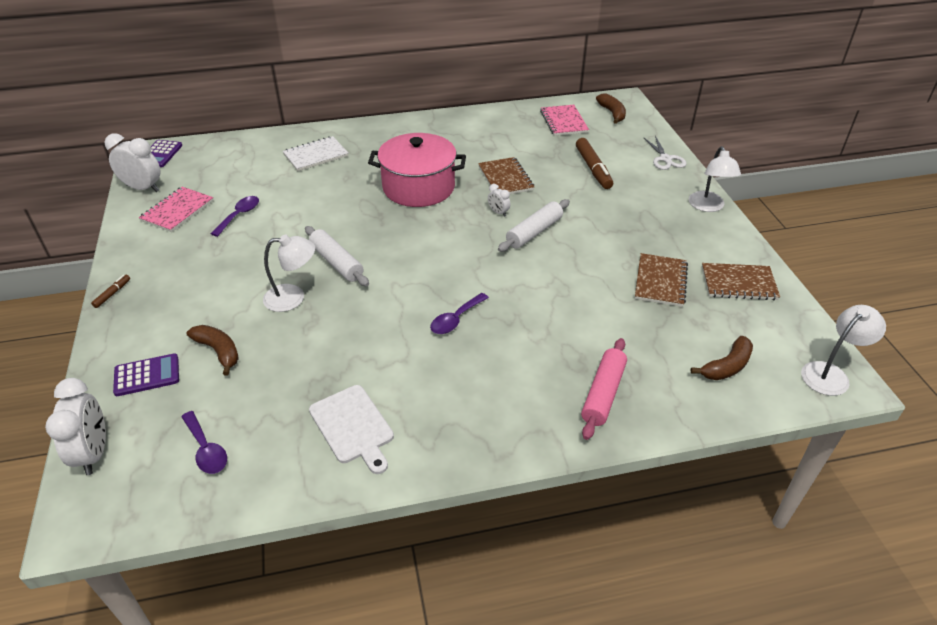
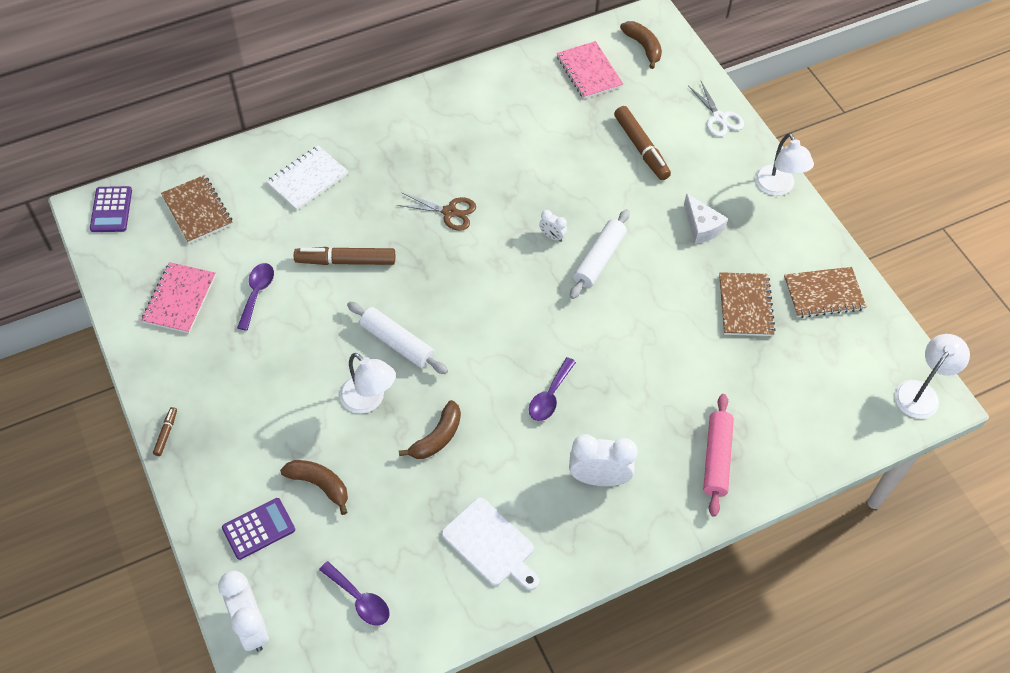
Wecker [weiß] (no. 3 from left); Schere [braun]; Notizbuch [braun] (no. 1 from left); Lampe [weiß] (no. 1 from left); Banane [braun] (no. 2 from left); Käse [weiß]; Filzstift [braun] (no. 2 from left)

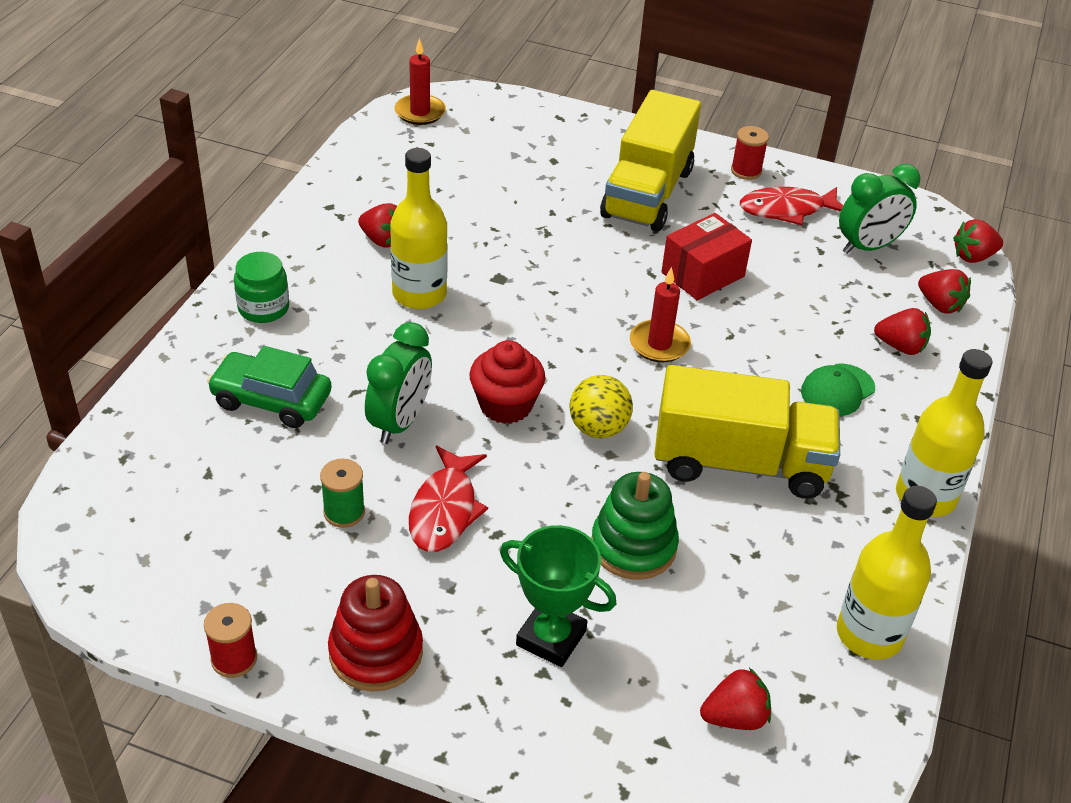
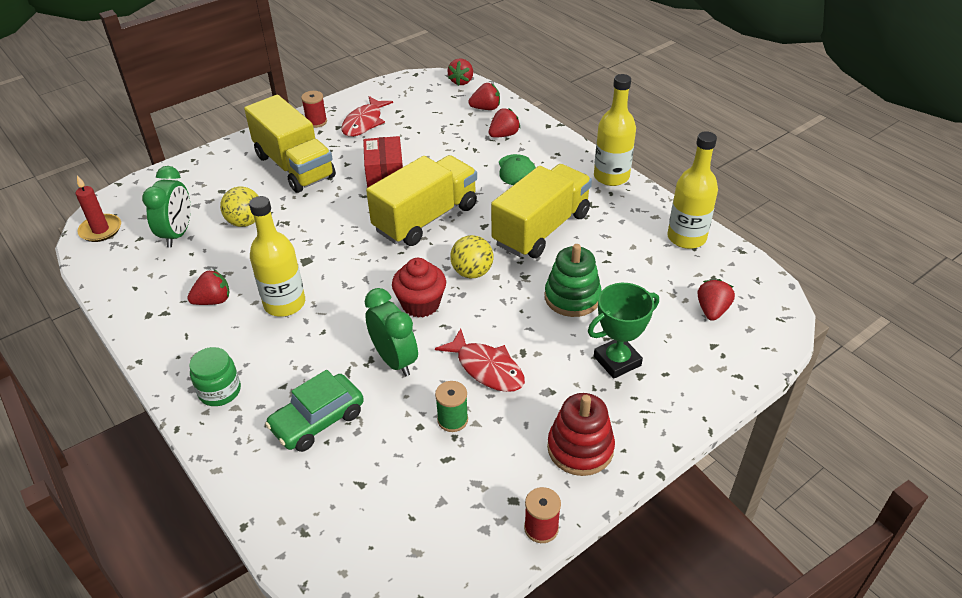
Wecker [grün] (no. 1 from left); Lastwagen [gelb] (no. 2 from left); Ball [gelb] (no. 1 from left)

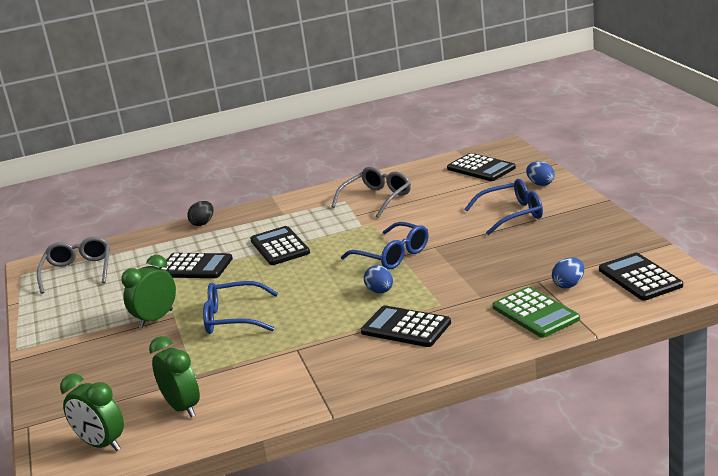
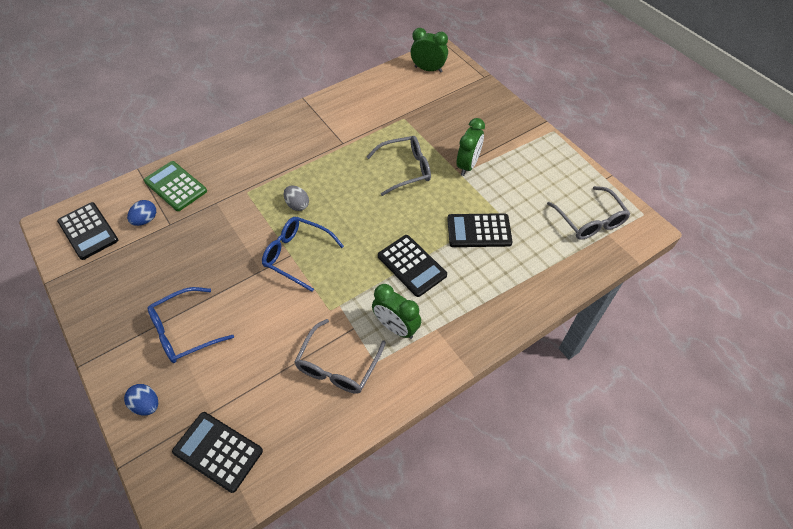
Ei [schwarz]; Ei [grau]; Brille [grau] (no. 2 from left); Taschenrechner [schwarz] (no. 3 from left in the first image); Wecker [grün] (no. 1 from left)

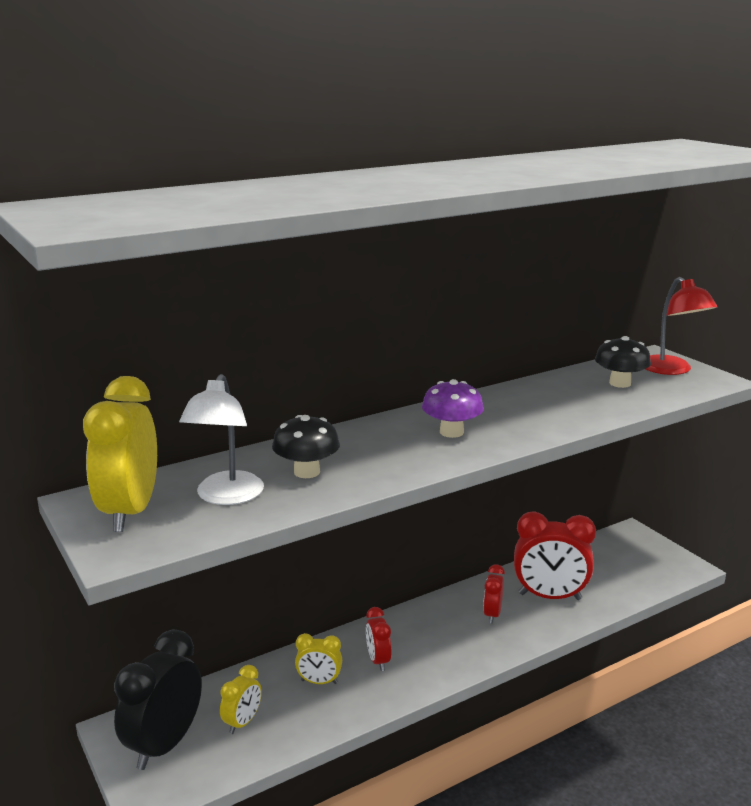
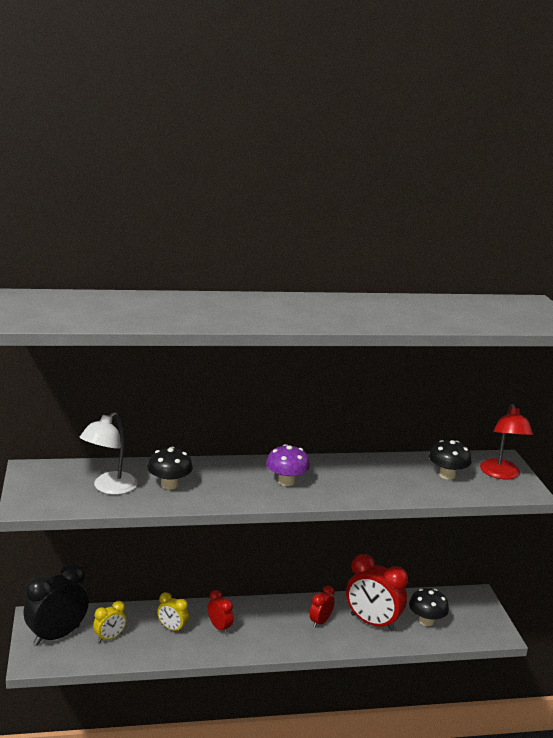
Wecker [gelb] (no. 1 from left in the first image); Wecker [rot] (no. 1 from left); Pilz [schwarz] (no. 2 from left)

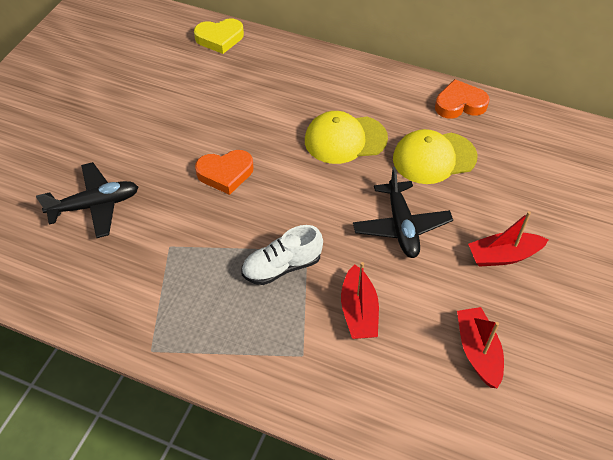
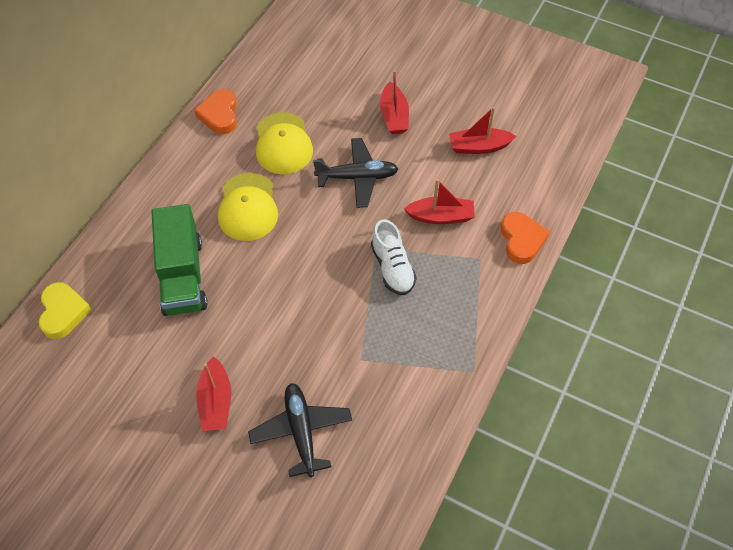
Herz [orange] (no. 2 from left); Lastwagen [grün]; Boot [rot] (no. 1 from left)

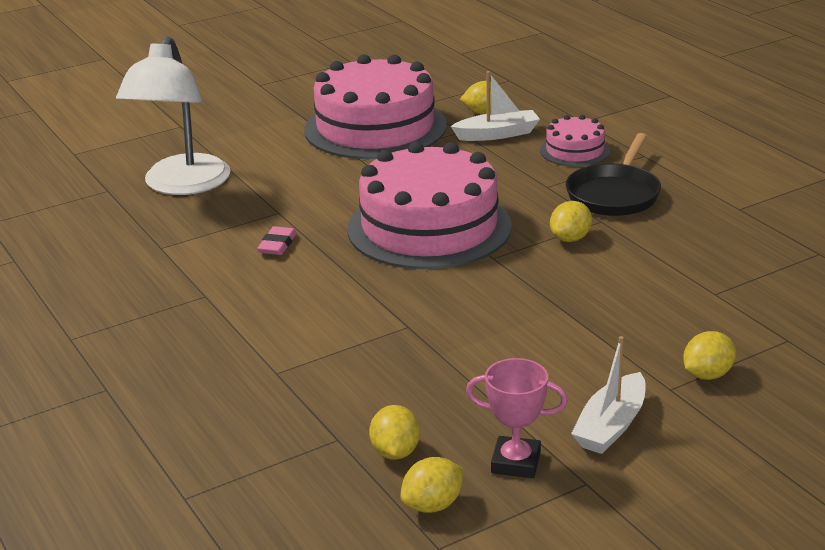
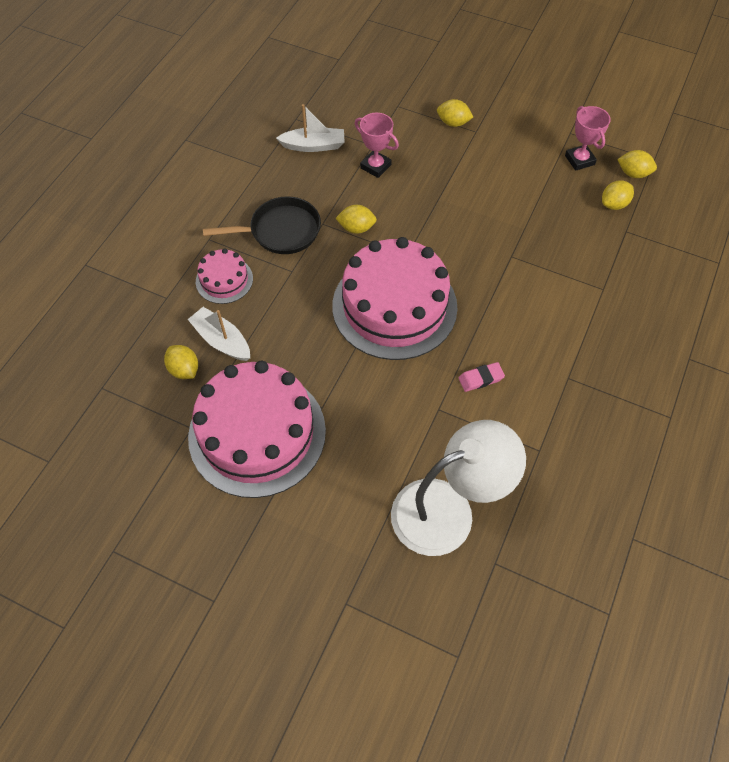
Boot [weiß] (no. 2 from left); Pokal [rosa] (no. 1 from left)

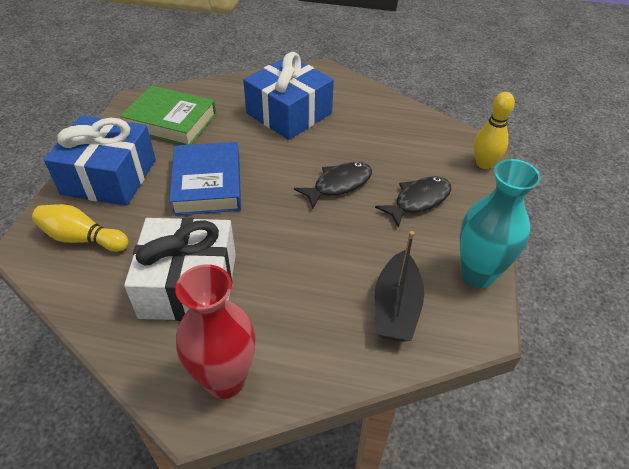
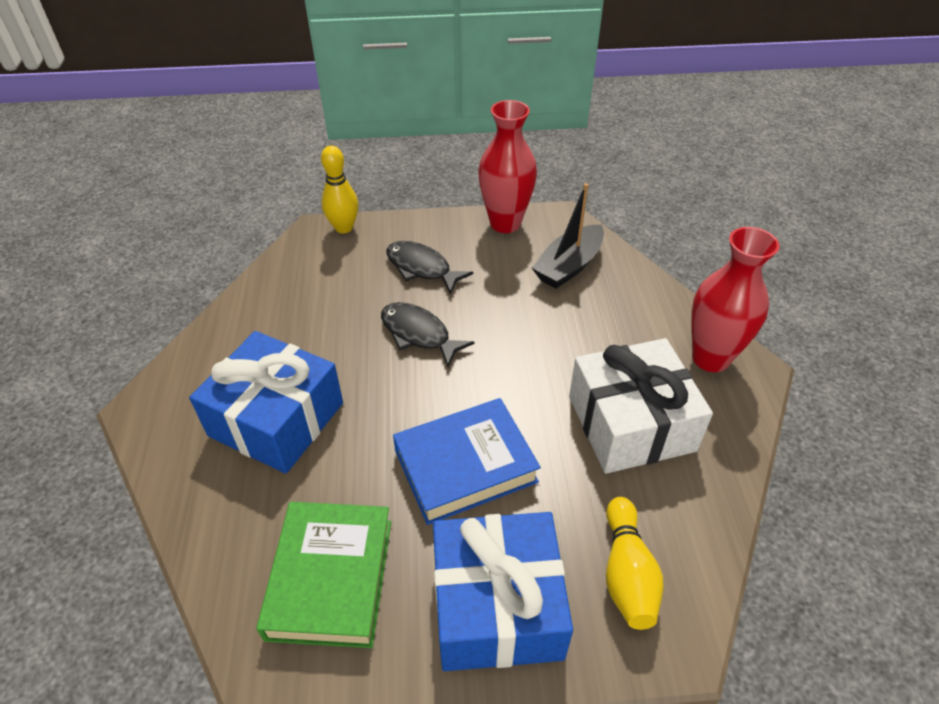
Vase [rot] (no. 1 from left); Boot [schwarz]

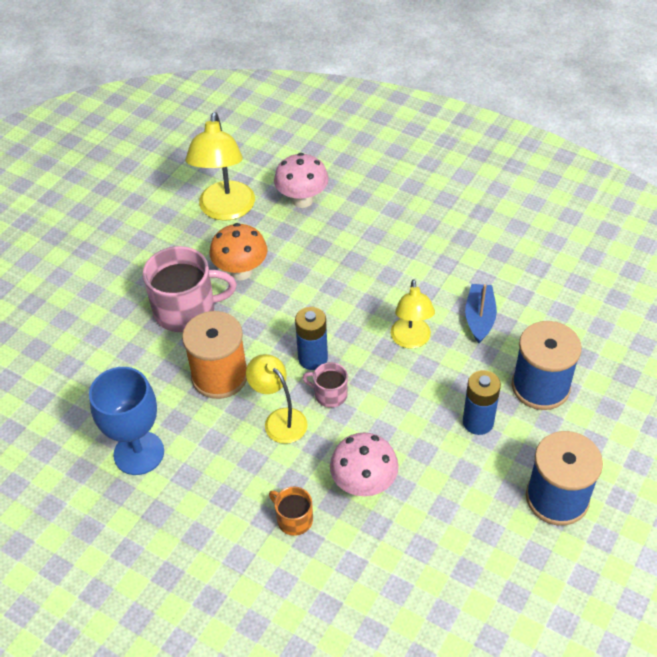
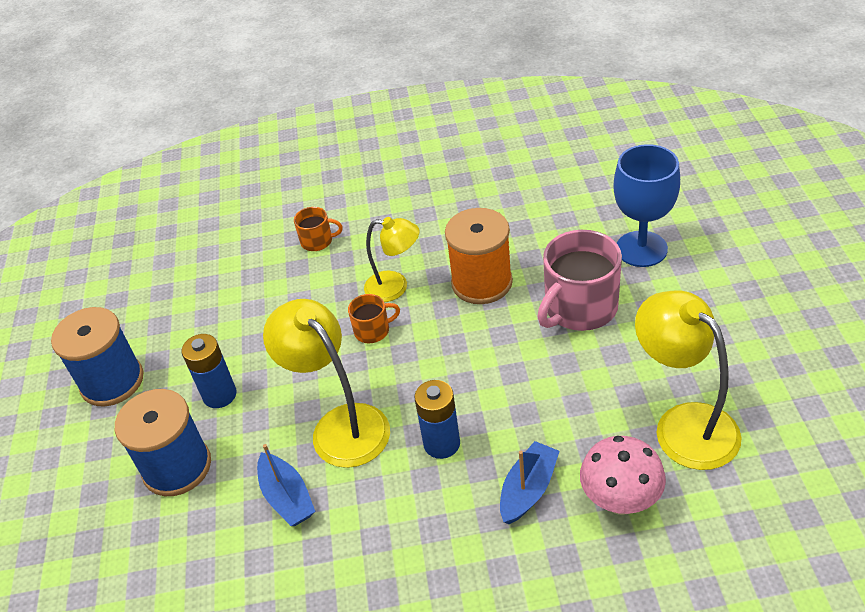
Pilz [orange]; Lampe [gelb] (no. 1 from left); Batterie [blau] (no. 2 from left); Tasse [orange] (no. 2 from left); Kelch [blau]; Pilz [rosa] (no. 2 from left in the first image); Boot [blau] (no. 2 from left)

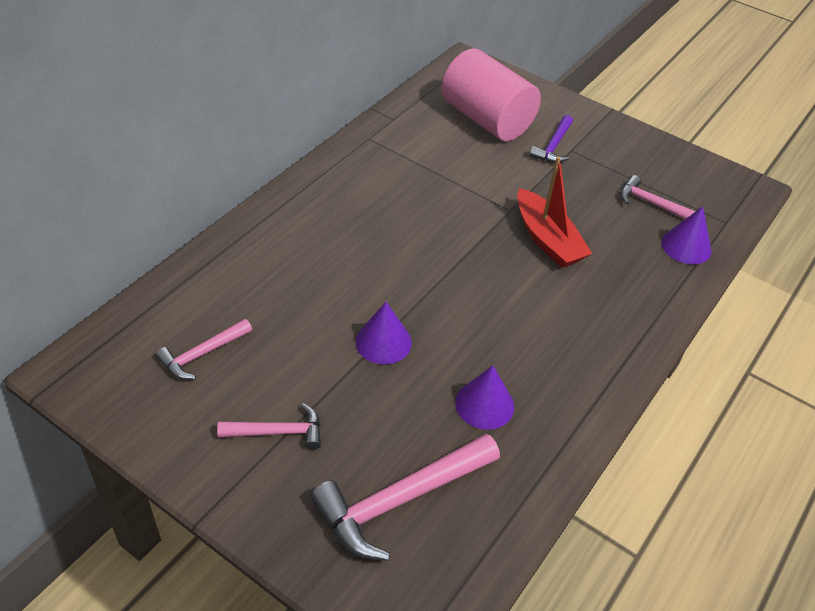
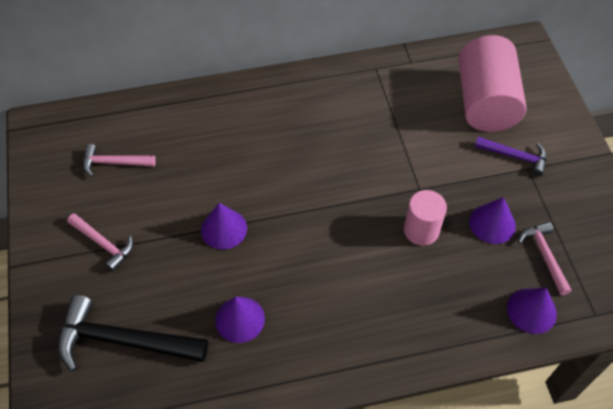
Hammer [lila]; Vollzylinder [rosa] (no. 1 from left); Hammer [schwarz]; Kegel [lila] (no. 3 from left)

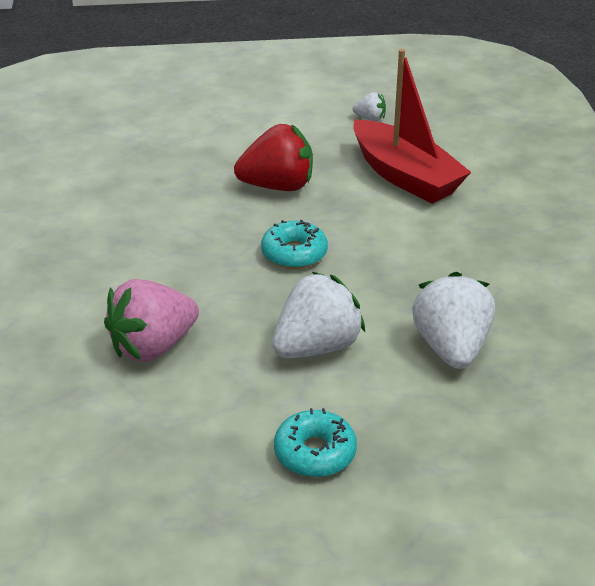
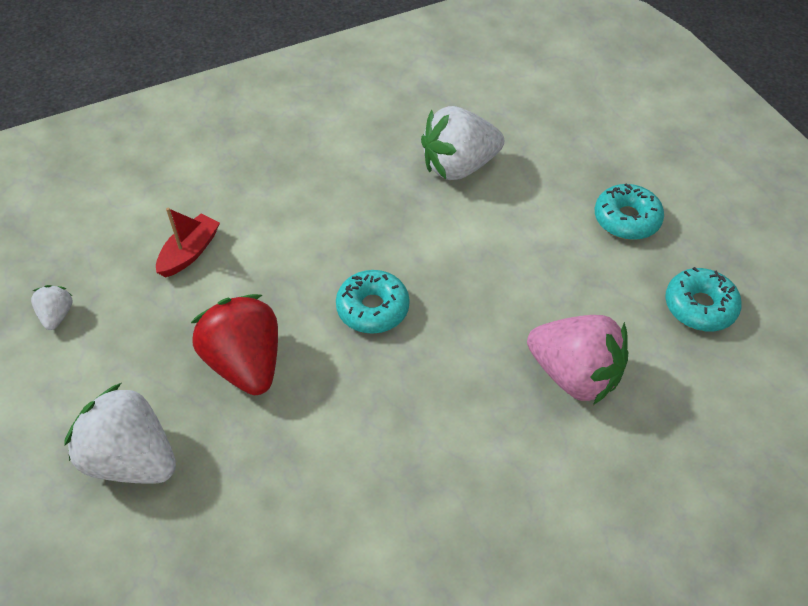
Boot [rot]; Erdbeere [weiß] (no. 2 from left); Donut [türkis] (no. 3 from left)

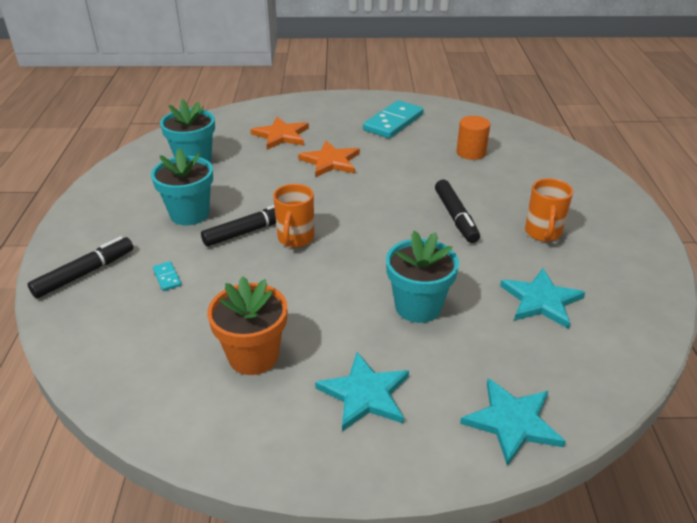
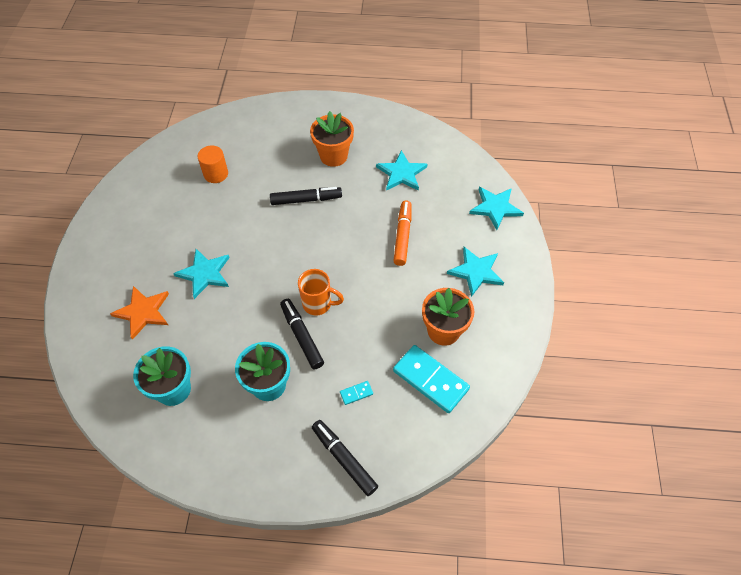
Dominostein [türkis] (no. 2 from left); Stern [türkis] (no. 1 from left); Blumentopf [orange] (no. 1 from left); Filzstift [orange]

